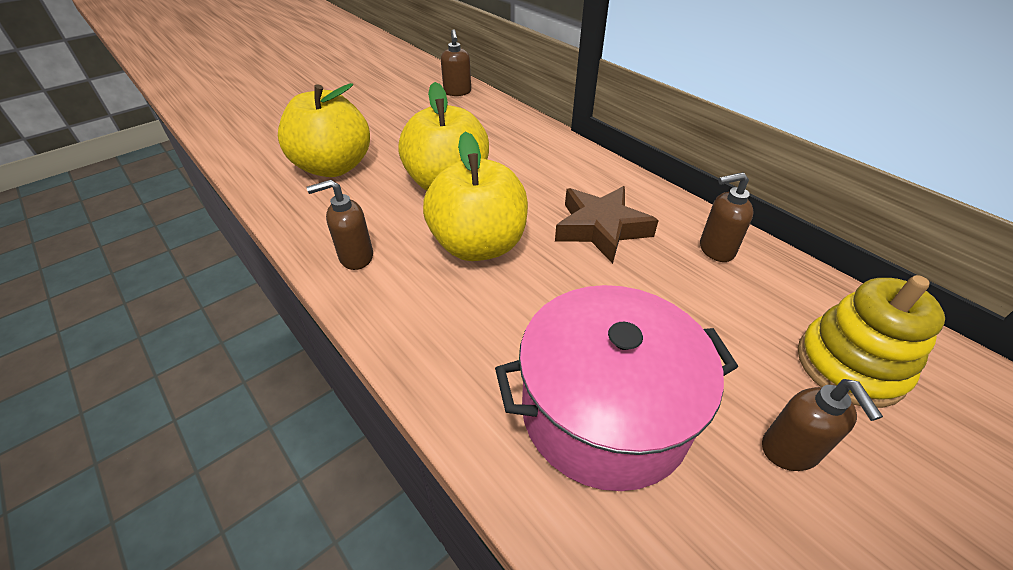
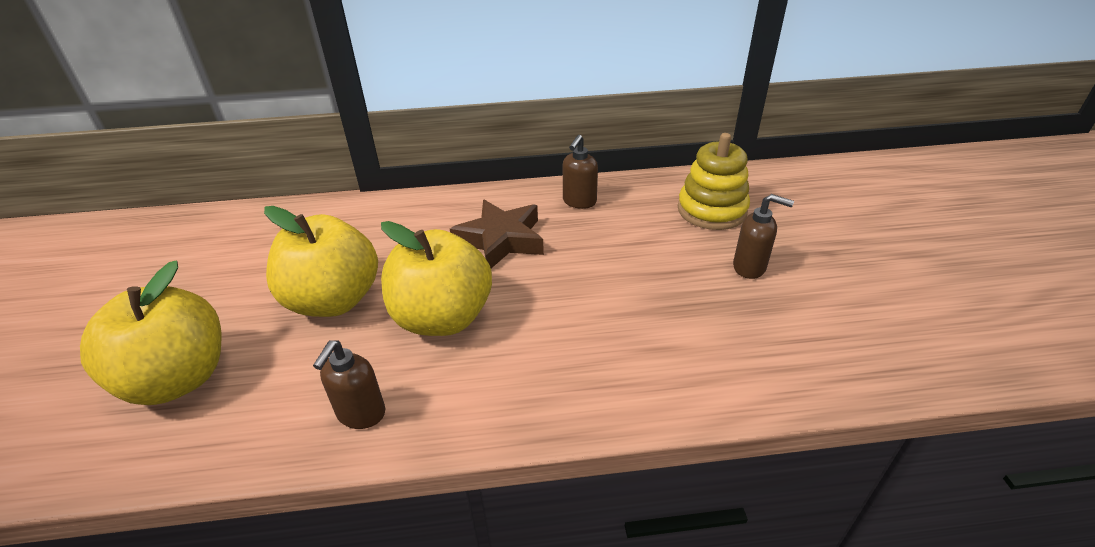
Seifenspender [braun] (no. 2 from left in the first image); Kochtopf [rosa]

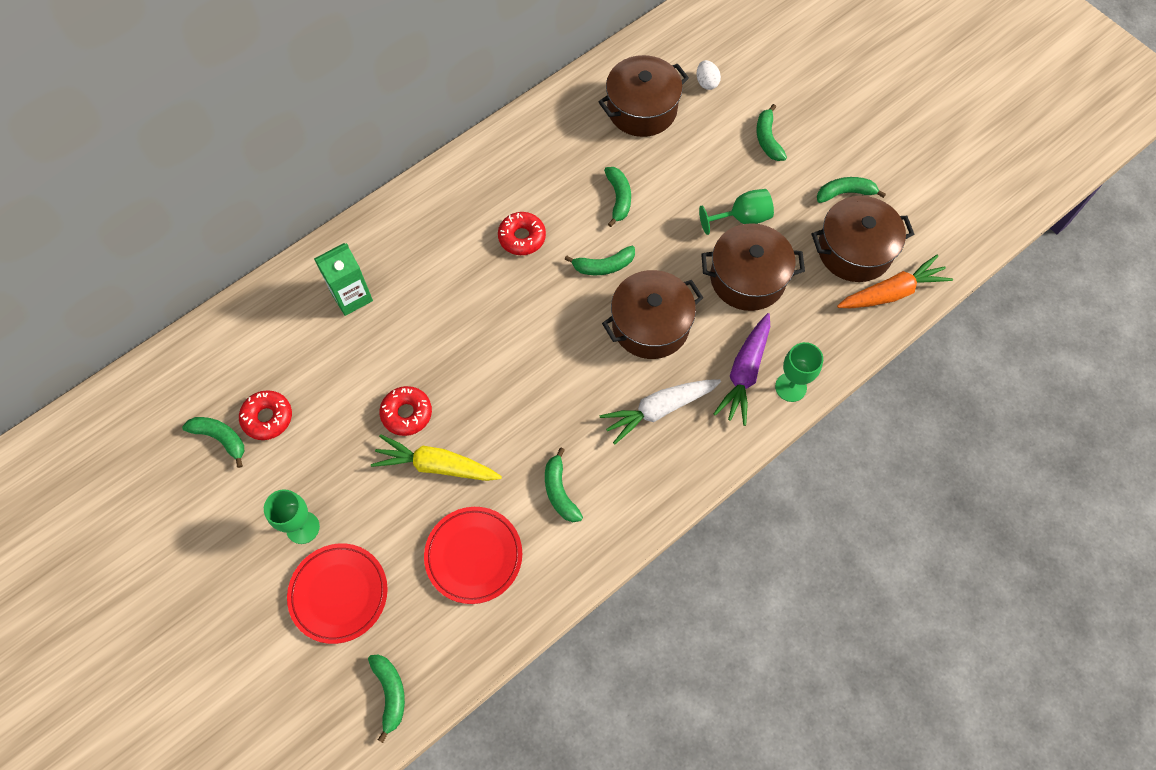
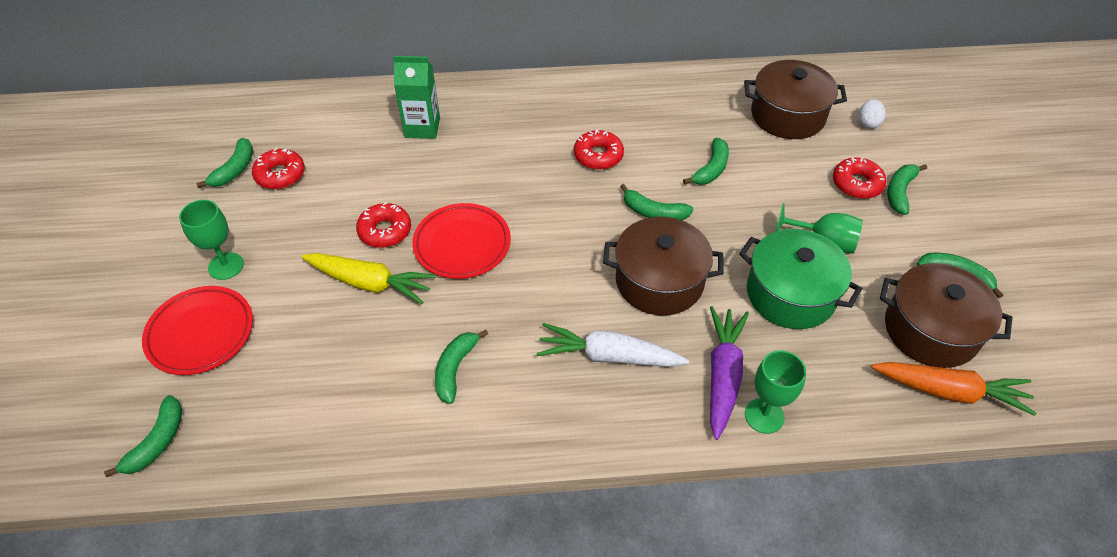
Kochtopf [grün]; Karotte [lila]; Banane [grün] (no. 2 from left); Karotte [gelb]; Teller [rot] (no. 2 from left); Donut [rot] (no. 4 from left)

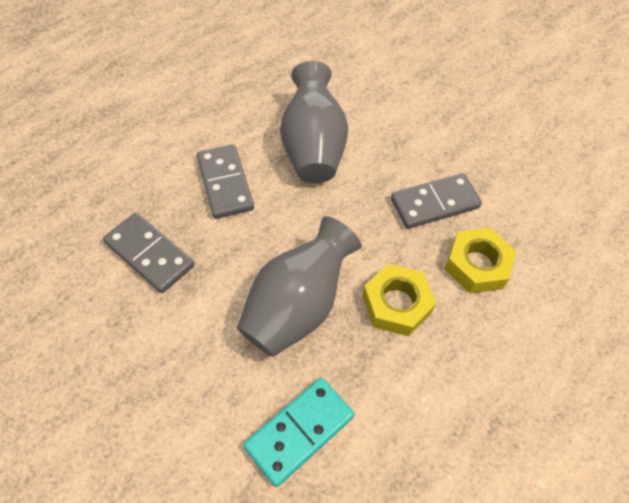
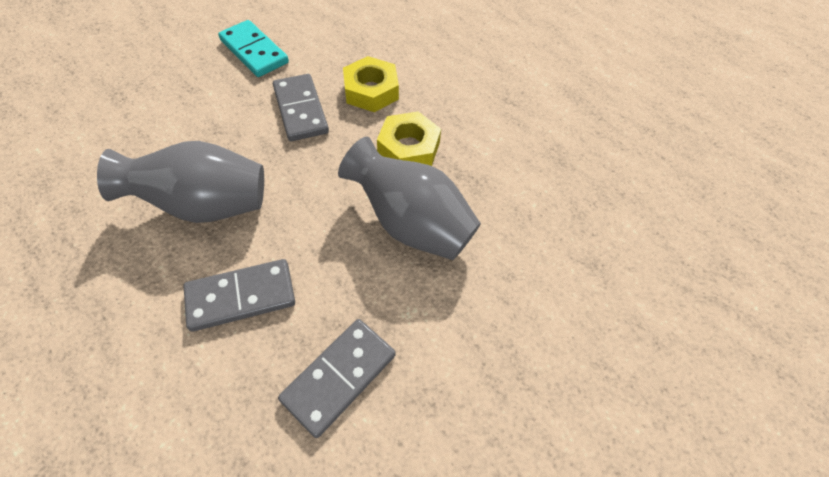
Dominostein [türkis]

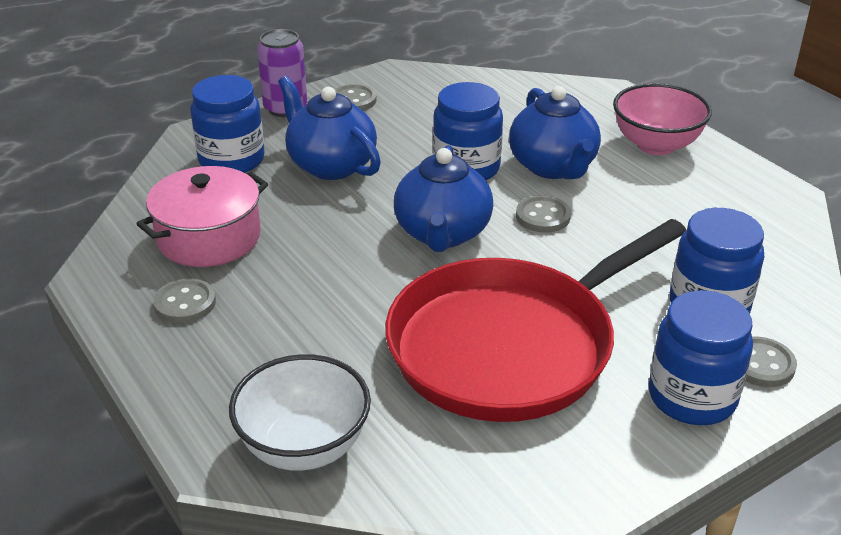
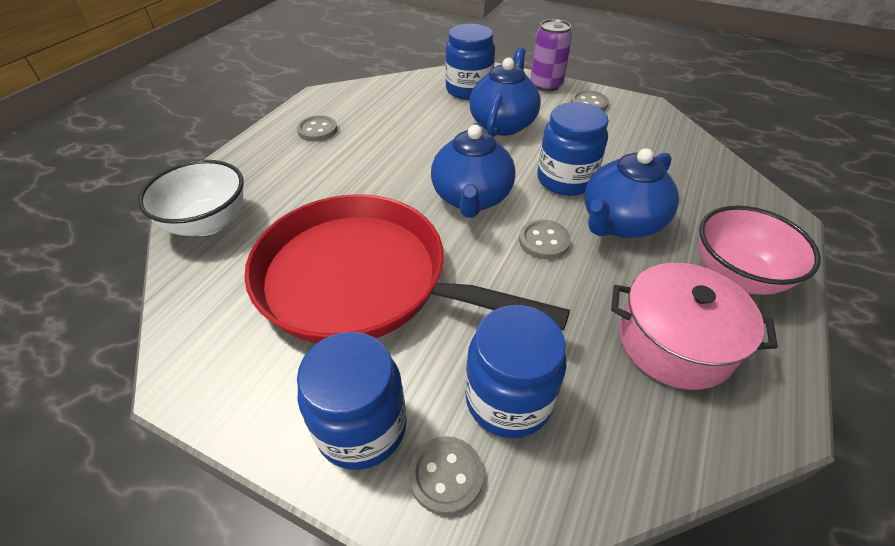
Teekanne [blau] (no. 1 from left); Kochtopf [rosa]

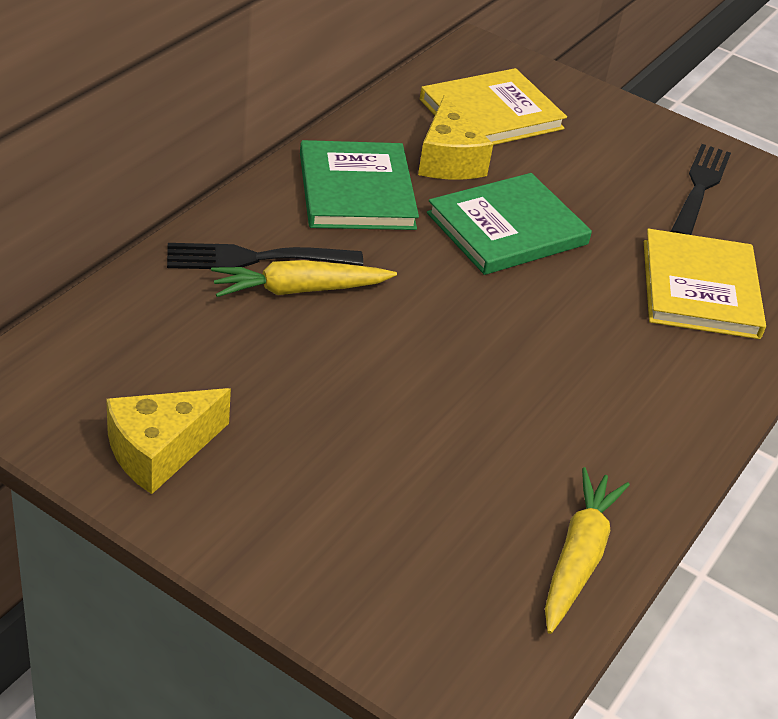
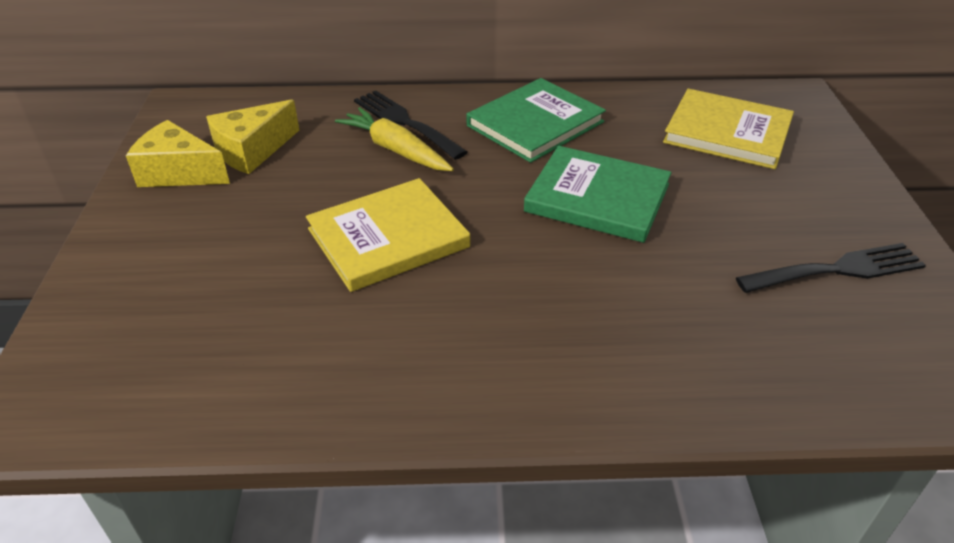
Käse [gelb] (no. 2 from left); Buch [gelb] (no. 1 from left); Karotte [gelb] (no. 2 from left in the first image)

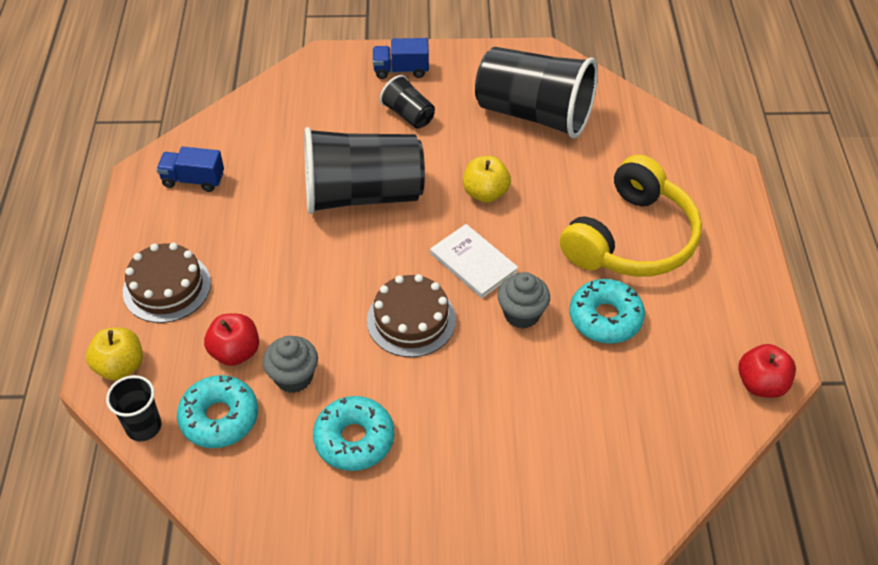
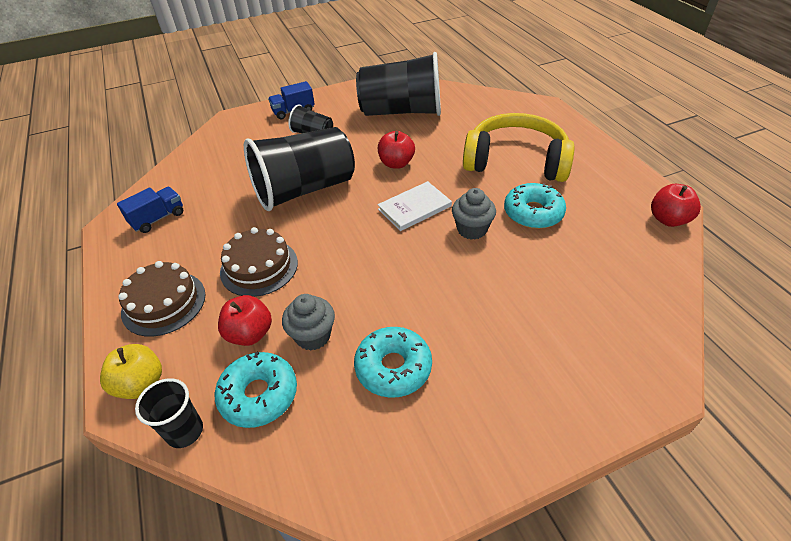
Lastwagen [blau] (no. 1 from left); Kopfhörer [gelb]; Apfel [rot] (no. 2 from left); Buch [weiß]; Kuchen [braun] (no. 2 from left)

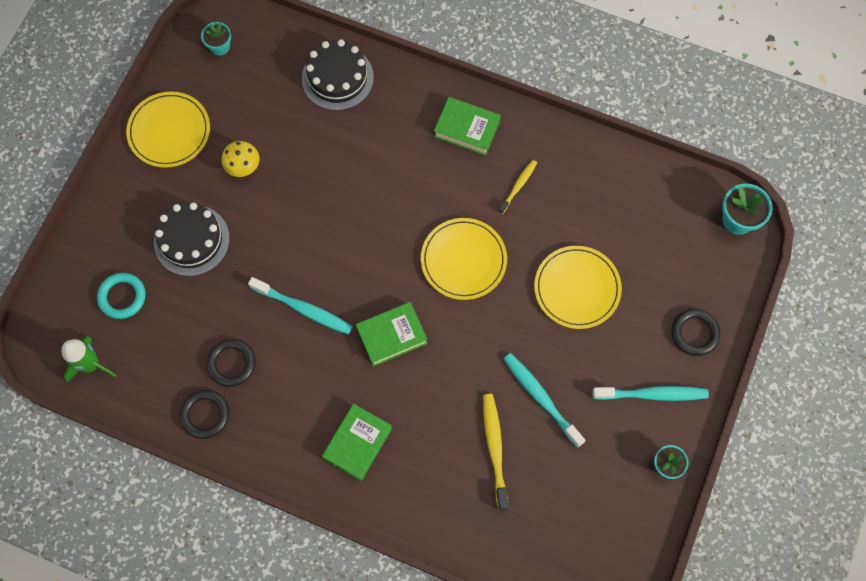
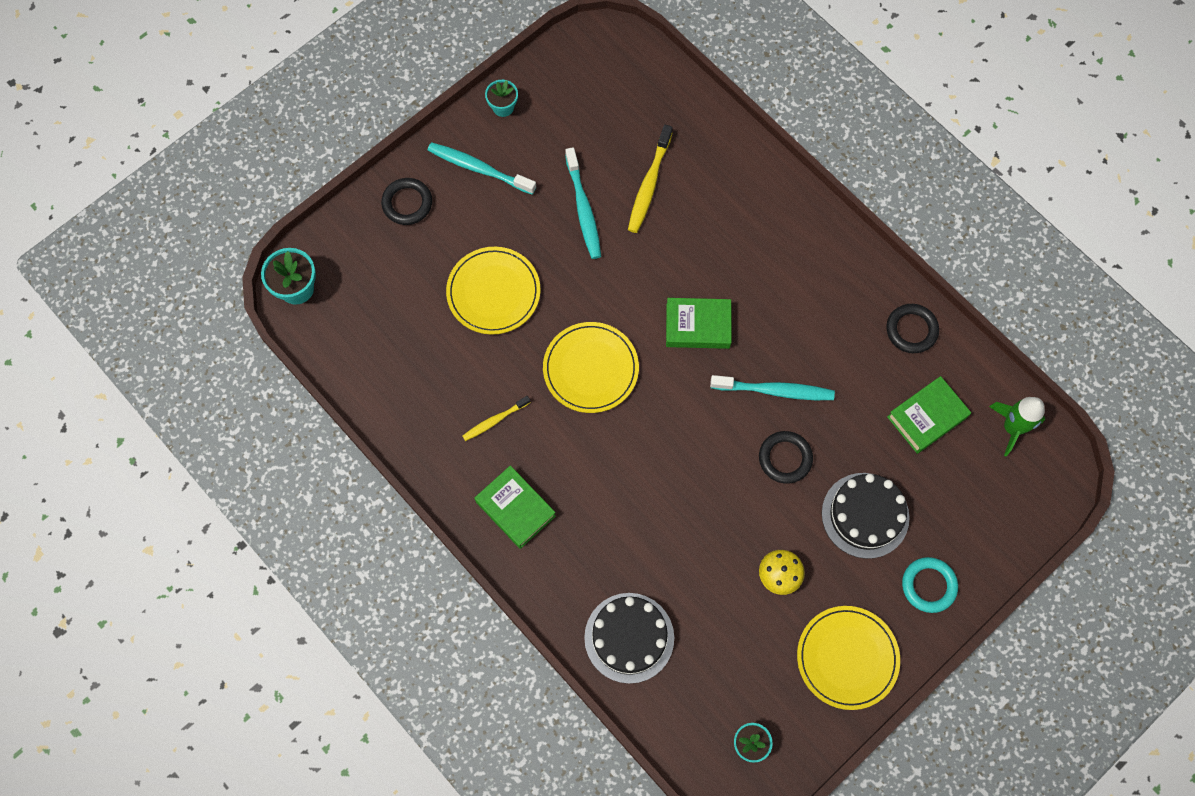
Ring [türkis]; Zahnbürste [türkis] (no. 3 from left); Ring [schwarz] (no. 2 from left); Buch [grün] (no. 3 from left)

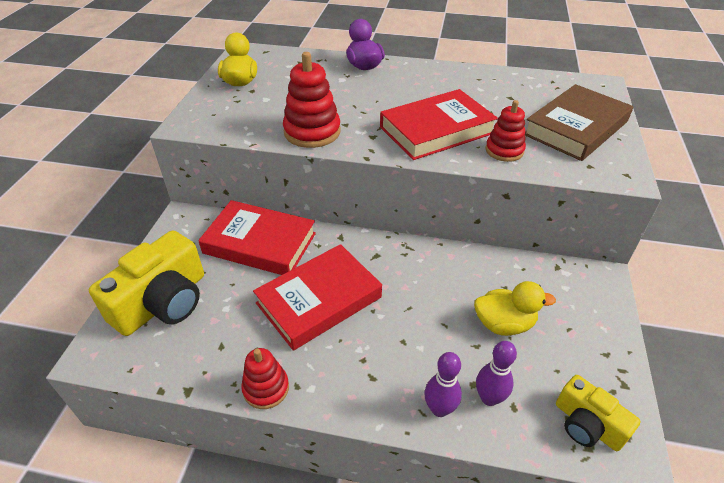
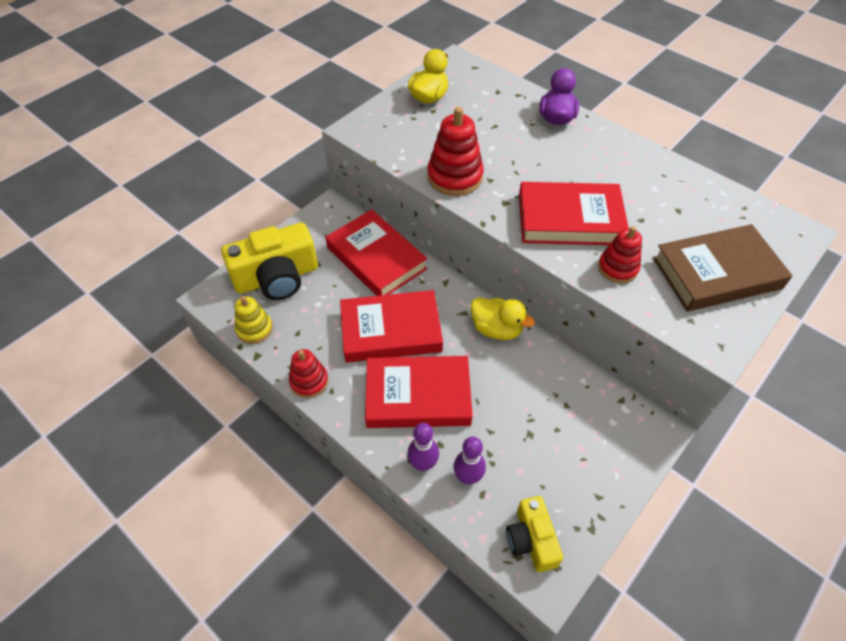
Ente [gelb] (no. 2 from left); Stapelspielzeug [gelb]; Buch [rot] (no. 3 from left)

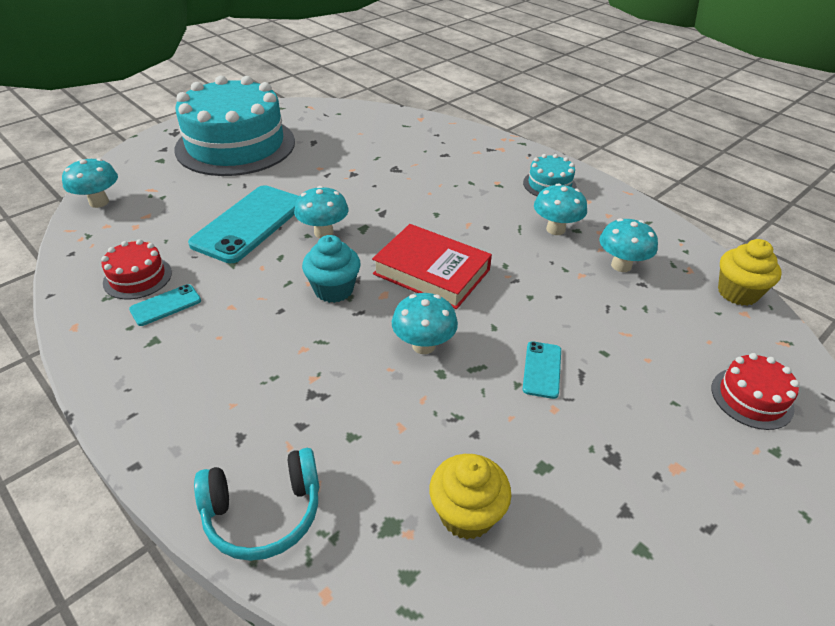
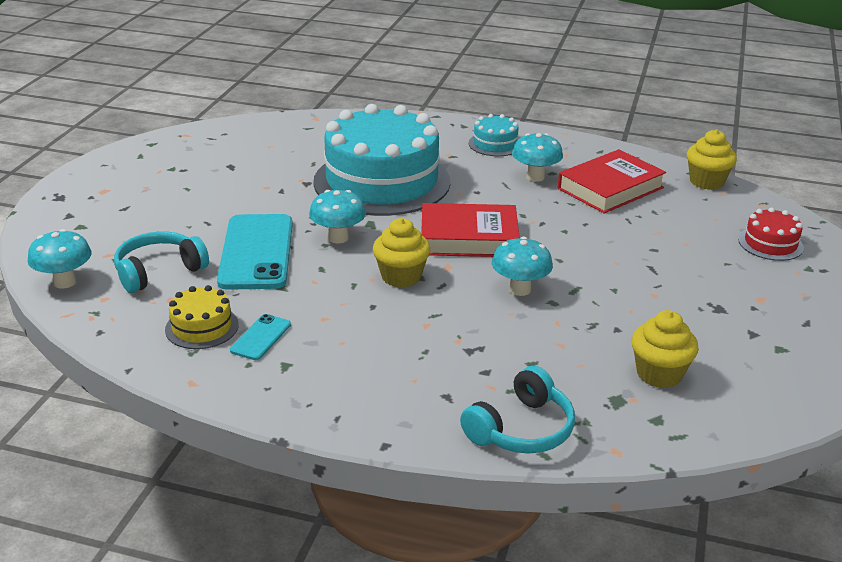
Kuchen [türkis] (no. 1 from left); Buch [rot] (no. 2 from left); Muffin [gelb] (no. 1 from left); Kuchen [gelb]; Handy [türkis] (no. 3 from left in the first image); Kopfhörer [türkis] (no. 1 from left)

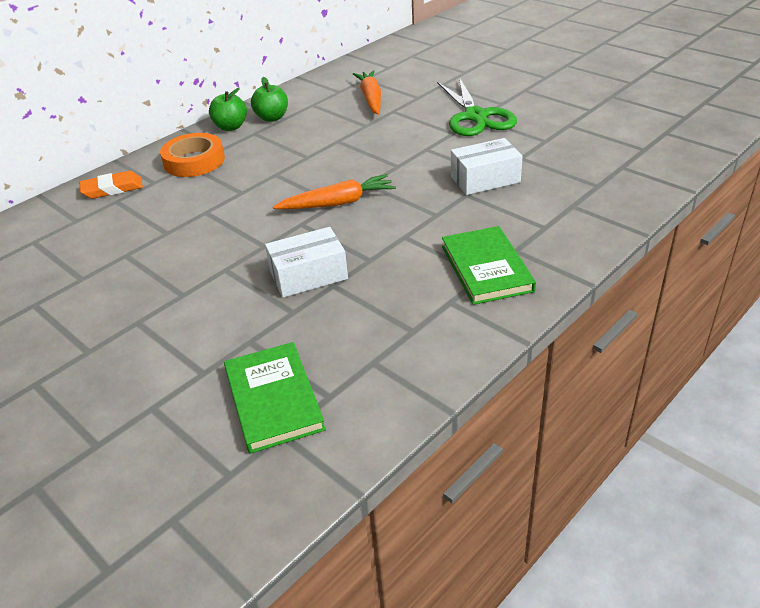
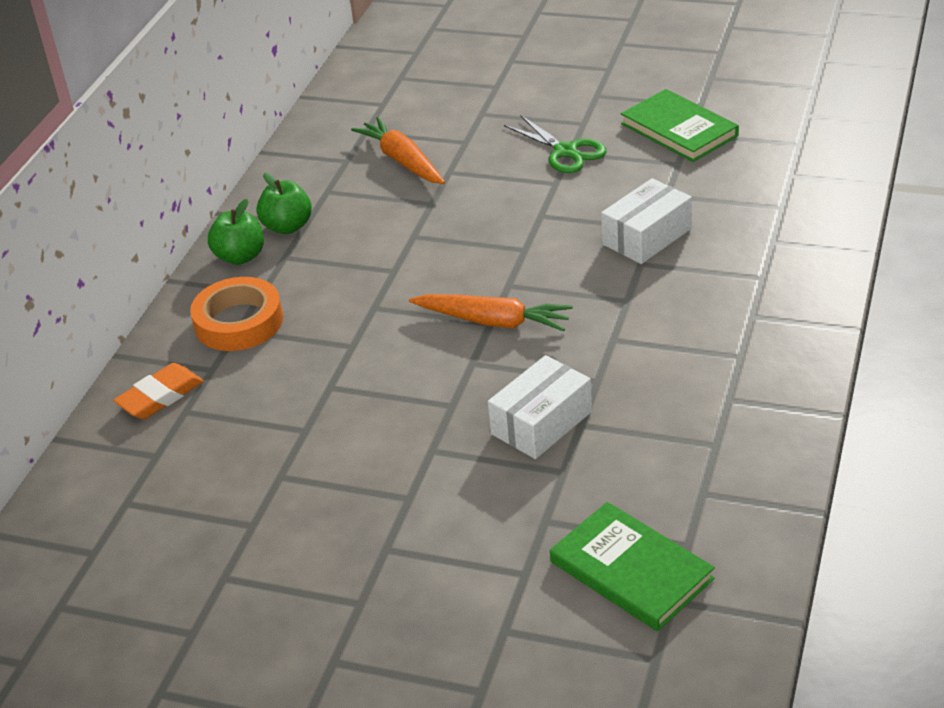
Schere [grün]; Karotte [orange] (no. 2 from left); Buch [grün] (no. 2 from left)

